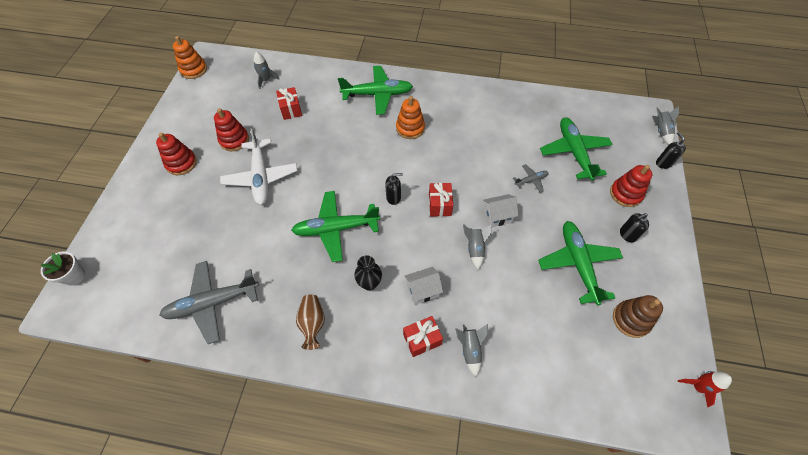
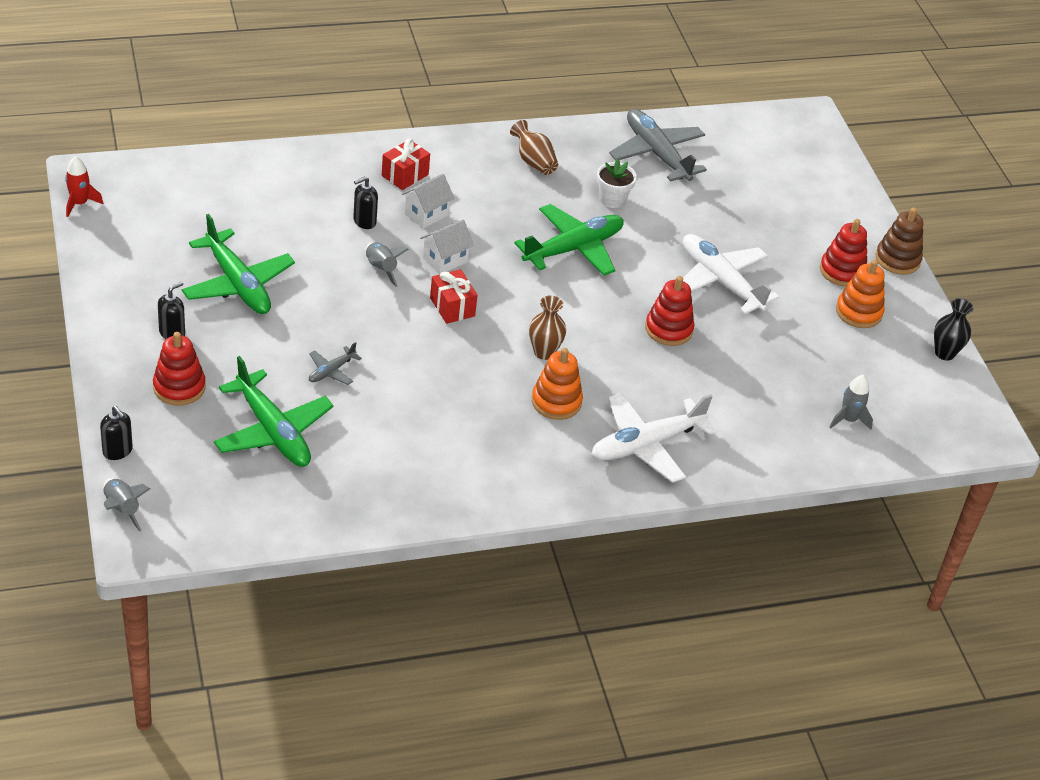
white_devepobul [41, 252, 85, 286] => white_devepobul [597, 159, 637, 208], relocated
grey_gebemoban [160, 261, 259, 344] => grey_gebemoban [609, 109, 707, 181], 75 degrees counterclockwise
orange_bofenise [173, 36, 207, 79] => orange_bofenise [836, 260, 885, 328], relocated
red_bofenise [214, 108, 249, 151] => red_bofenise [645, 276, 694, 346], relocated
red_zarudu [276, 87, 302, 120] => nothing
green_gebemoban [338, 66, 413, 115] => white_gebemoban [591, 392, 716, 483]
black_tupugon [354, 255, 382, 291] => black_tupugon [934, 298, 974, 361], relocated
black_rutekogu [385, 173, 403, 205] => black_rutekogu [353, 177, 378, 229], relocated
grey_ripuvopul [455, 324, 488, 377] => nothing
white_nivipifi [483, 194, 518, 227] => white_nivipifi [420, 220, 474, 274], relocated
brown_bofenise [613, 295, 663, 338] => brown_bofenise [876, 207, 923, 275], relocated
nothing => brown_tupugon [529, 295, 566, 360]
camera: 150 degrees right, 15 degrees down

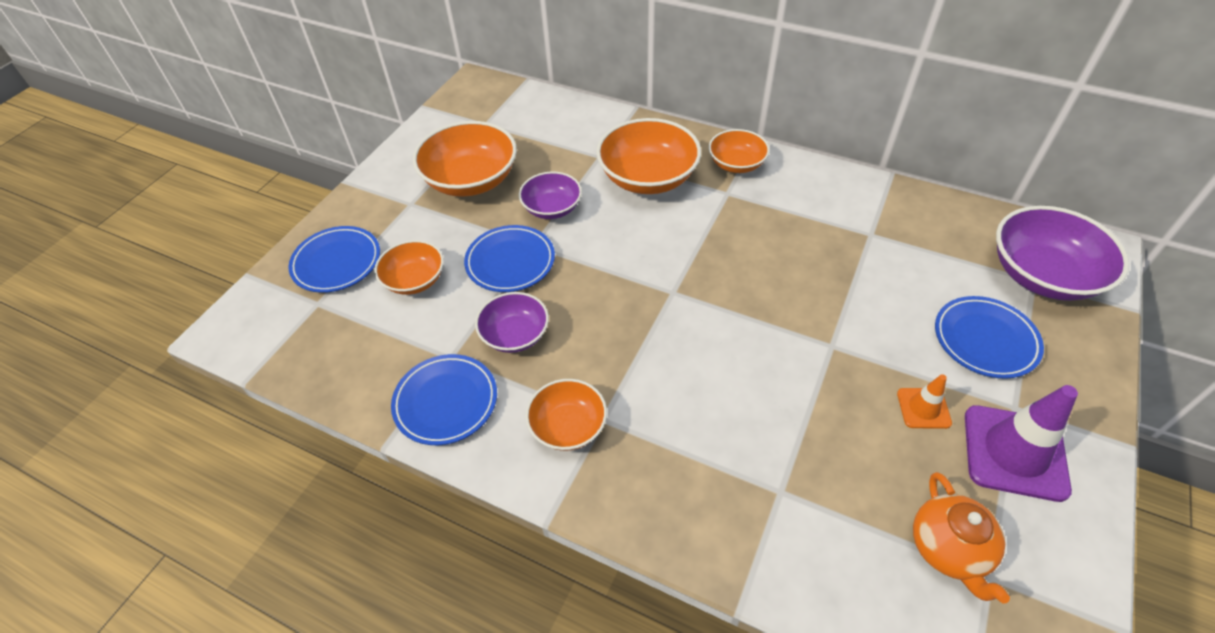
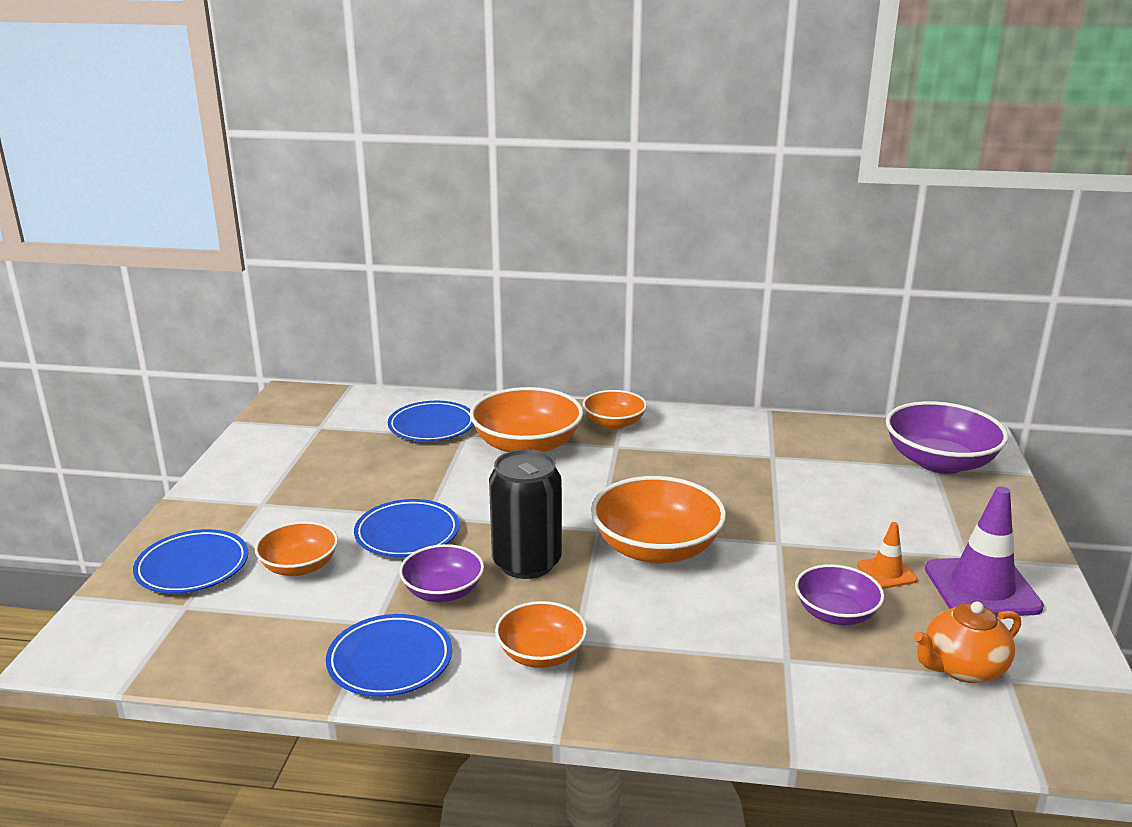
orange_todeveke [413, 121, 517, 197] => orange_todeveke [591, 476, 726, 564], relocated
purple_todeveke [519, 172, 582, 219] => purple_todeveke [795, 564, 884, 625], relocated
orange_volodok [913, 472, 1010, 604] => orange_volodok [914, 601, 1021, 683], 90 degrees clockwise
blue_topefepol [935, 296, 1044, 379] => blue_topefepol [388, 401, 474, 441], relocated
nothing => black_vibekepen [489, 449, 562, 579]
camera: 20 degrees left, 25 degrees down

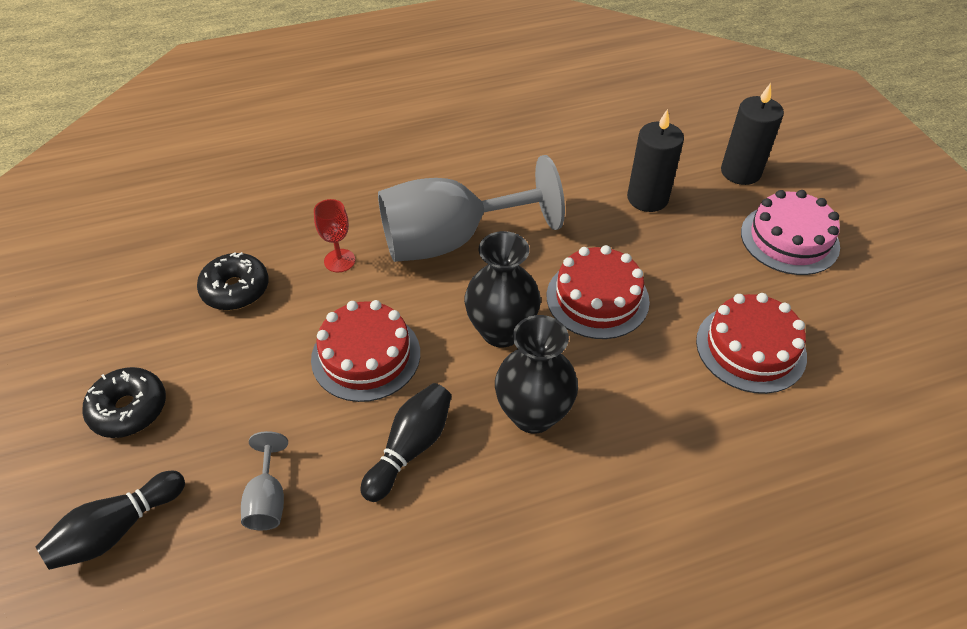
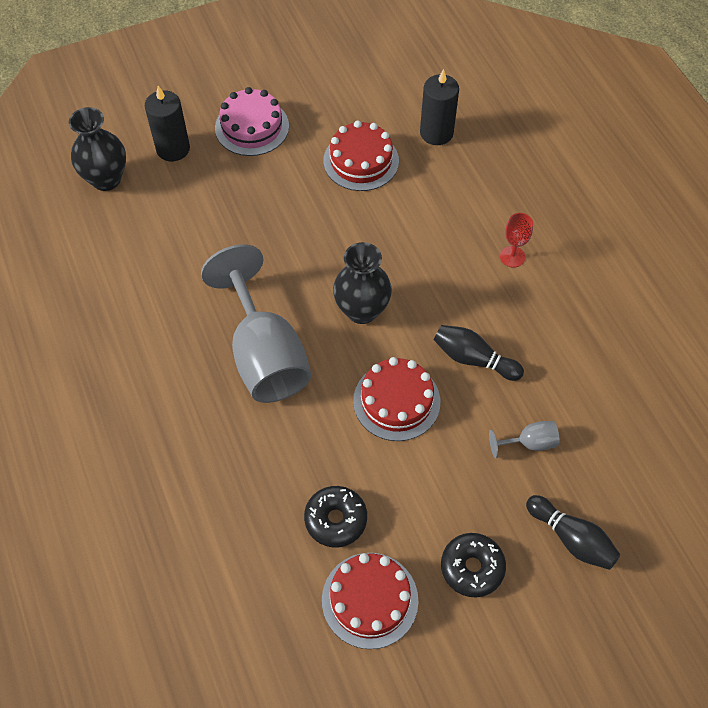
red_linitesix [314, 199, 355, 272] => red_linitesix [500, 213, 533, 267], relocated
black_tupugon [495, 315, 578, 434] => black_tupugon [69, 107, 126, 191], relocated
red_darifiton [547, 245, 650, 339] => red_darifiton [322, 553, 418, 649], relocated
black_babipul [627, 109, 684, 212] => black_babipul [420, 69, 459, 145], relocated
camera: 95 degrees left, 10 degrees up

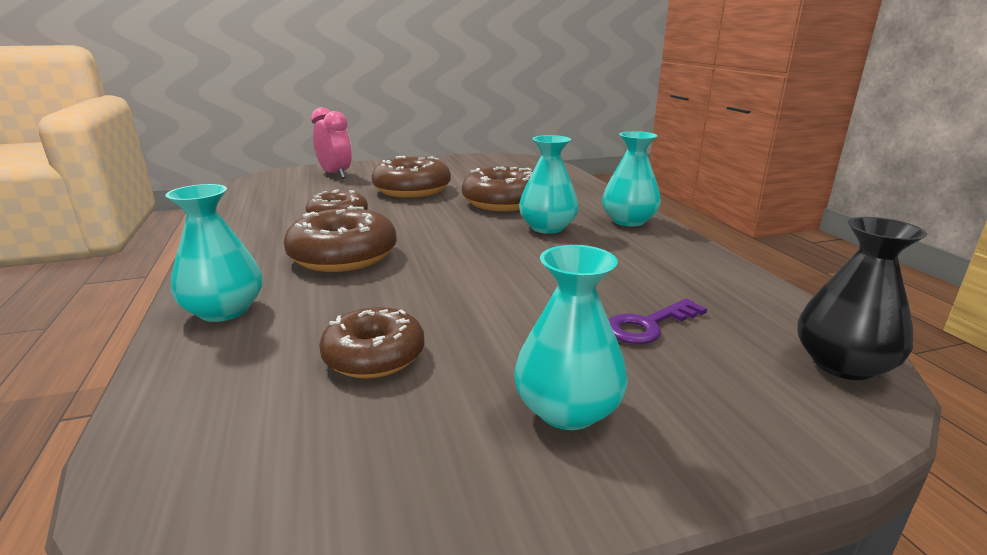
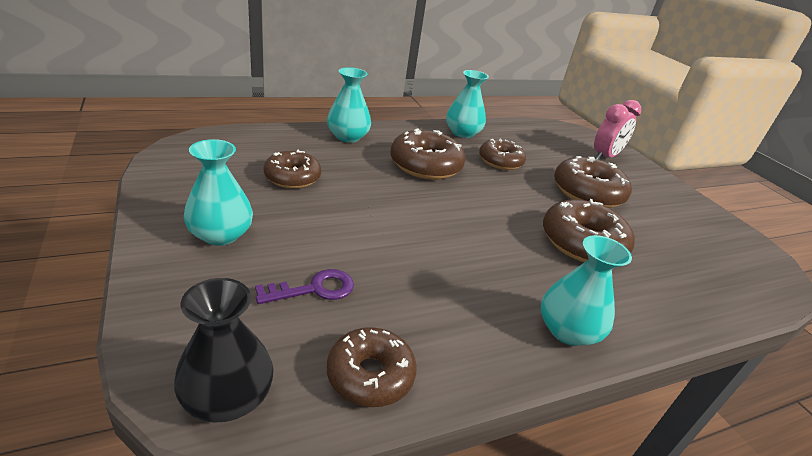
turquoise_tupugon [519, 135, 579, 234] => turquoise_tupugon [446, 70, 489, 138], relocated
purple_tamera [608, 298, 707, 344] => purple_tamera [255, 269, 354, 304], 105 degrees clockwise
nothing => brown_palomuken [327, 327, 417, 407]
camera: 80 degrees right, 10 degrees up

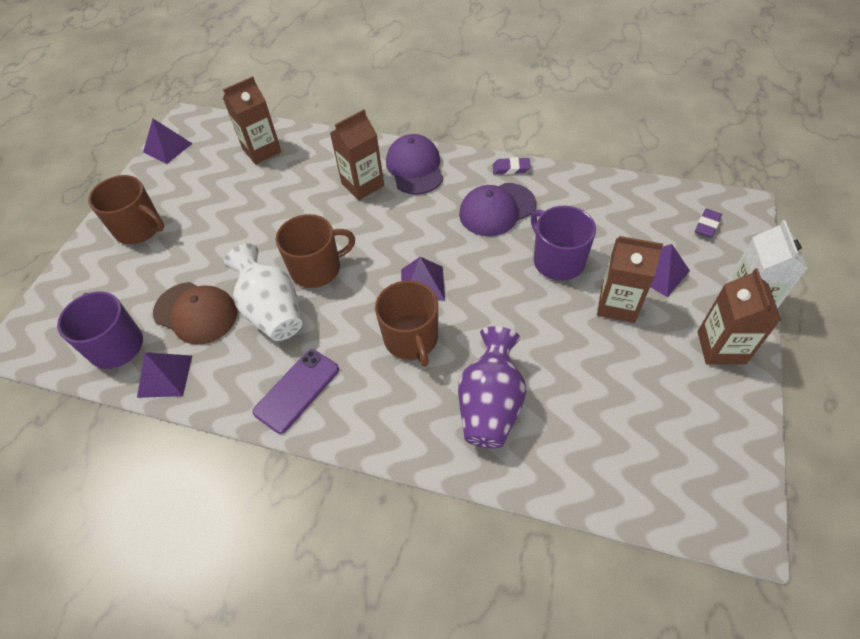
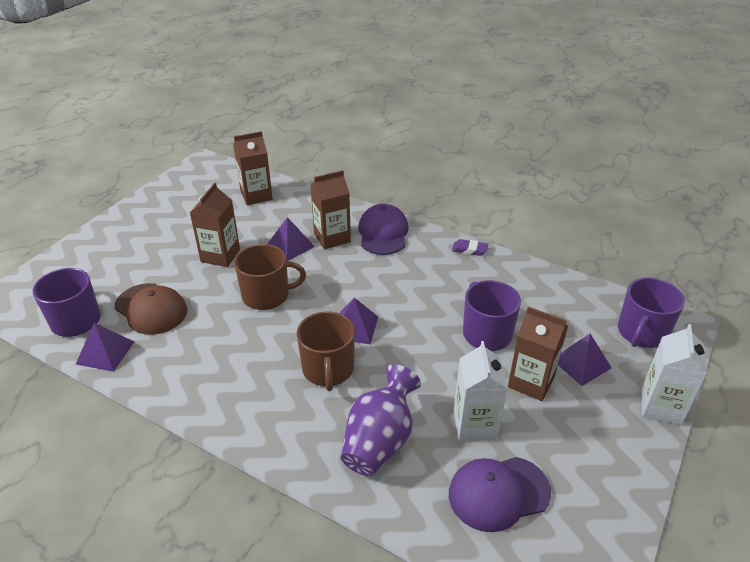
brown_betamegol [88, 175, 164, 244] => nothing
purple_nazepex [143, 119, 193, 164] => purple_nazepex [267, 217, 315, 261], relocated
white_tupugon [224, 244, 302, 341] => nothing
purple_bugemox [252, 349, 339, 434] => nothing
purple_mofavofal [459, 183, 536, 236] => purple_mofavofal [449, 457, 551, 532], relocated
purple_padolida [695, 209, 722, 238] => purple_betamegol [618, 278, 685, 348]
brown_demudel [697, 268, 781, 365] => brown_demudel [190, 182, 240, 267], relocated
nothing => white_demudel [454, 341, 508, 441]
camera: 10 degrees right, 15 degrees down

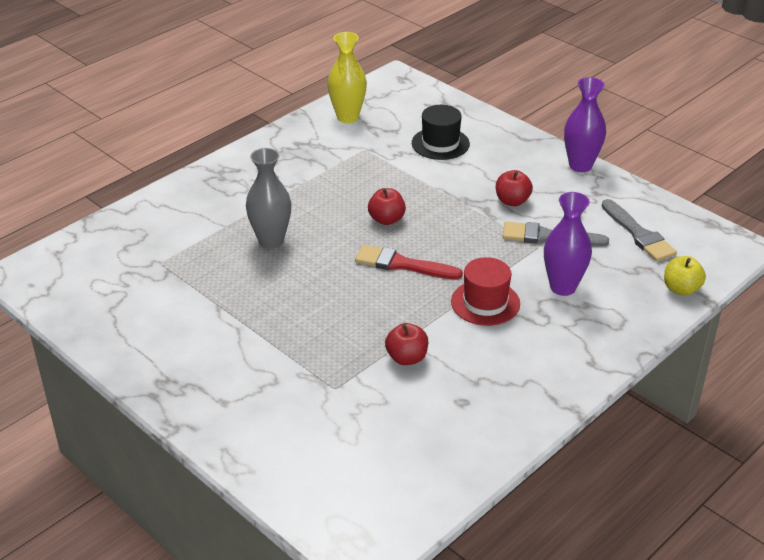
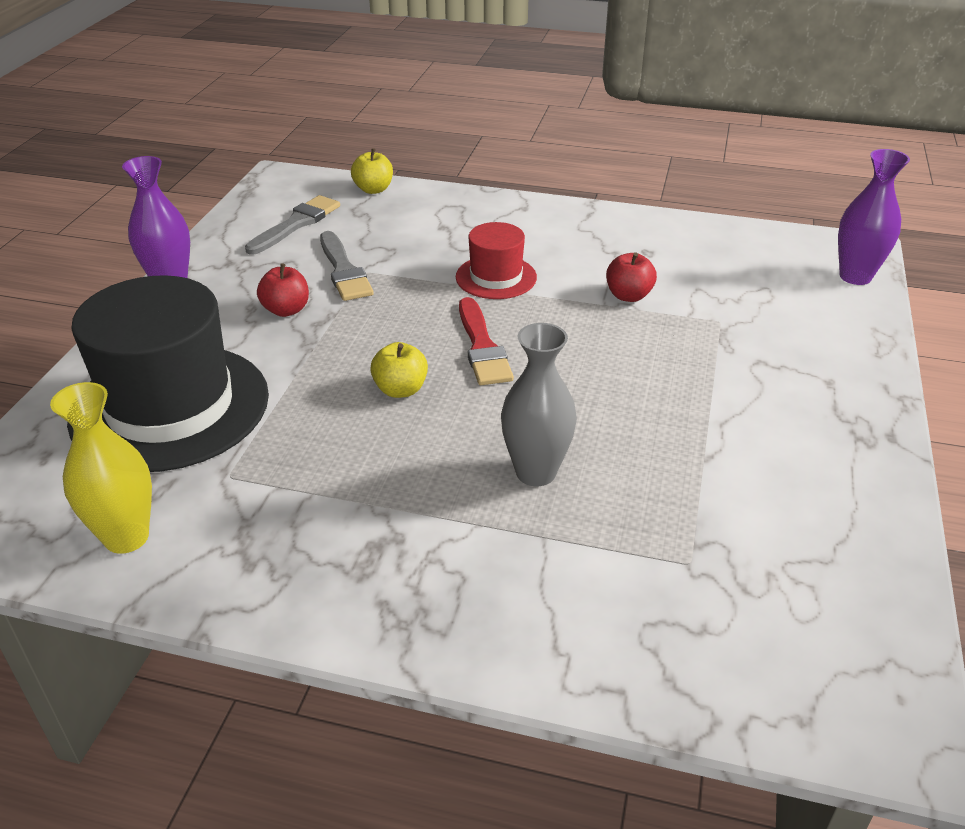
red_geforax [368, 188, 406, 225] => yellow_geforax [370, 342, 428, 398]
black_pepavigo [412, 105, 470, 160] => black_pepavigo [67, 275, 269, 472], x2.00
purple_tupugon [544, 192, 592, 296] => purple_tupugon [838, 149, 910, 285], relocated
camera: 120 degrees left, 0 degrees up

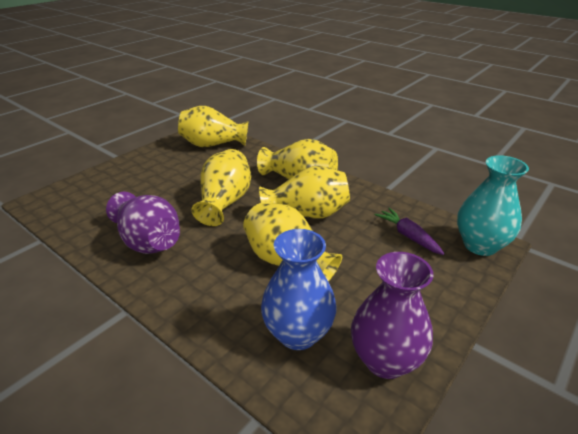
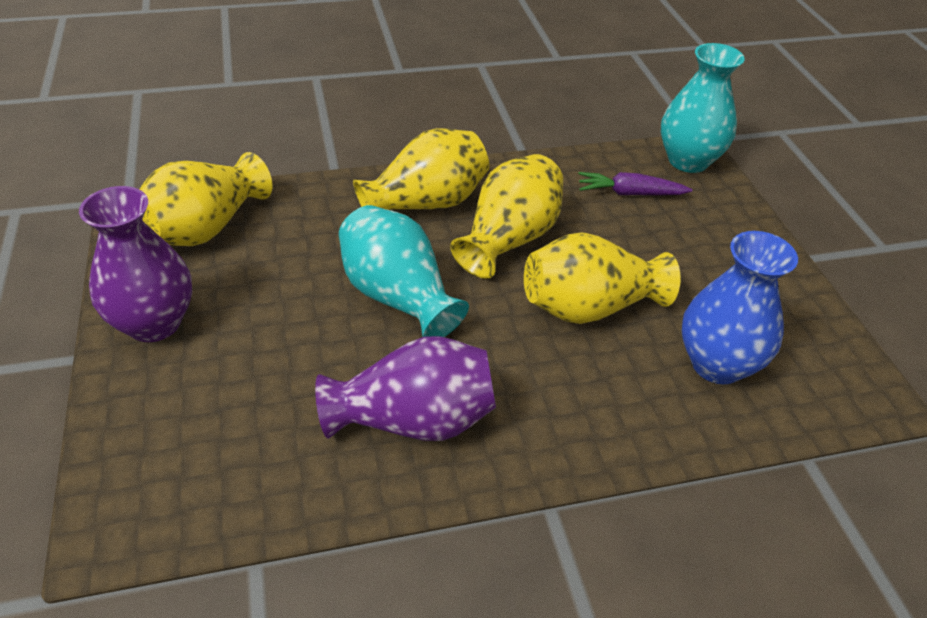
yellow_tupugon [191, 149, 251, 226] => turquoise_tupugon [339, 205, 469, 337]
purple_tupugon [351, 252, 434, 379] => purple_tupugon [79, 186, 192, 342], relocated
camera: 55 degrees left, 10 degrees up

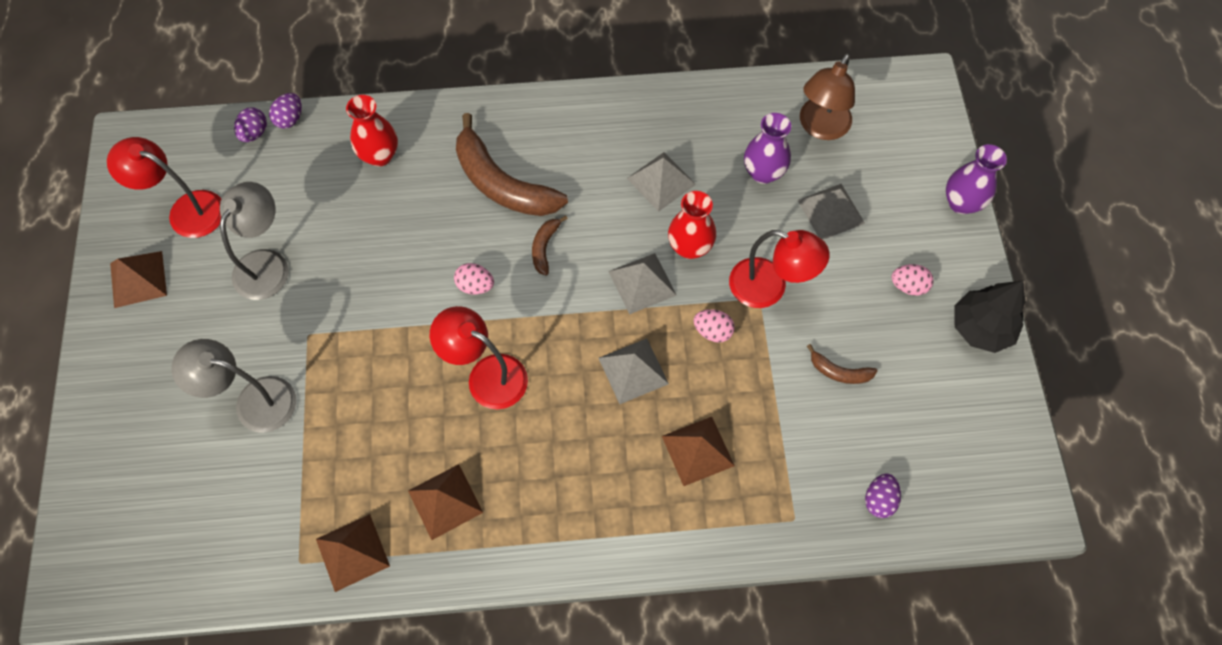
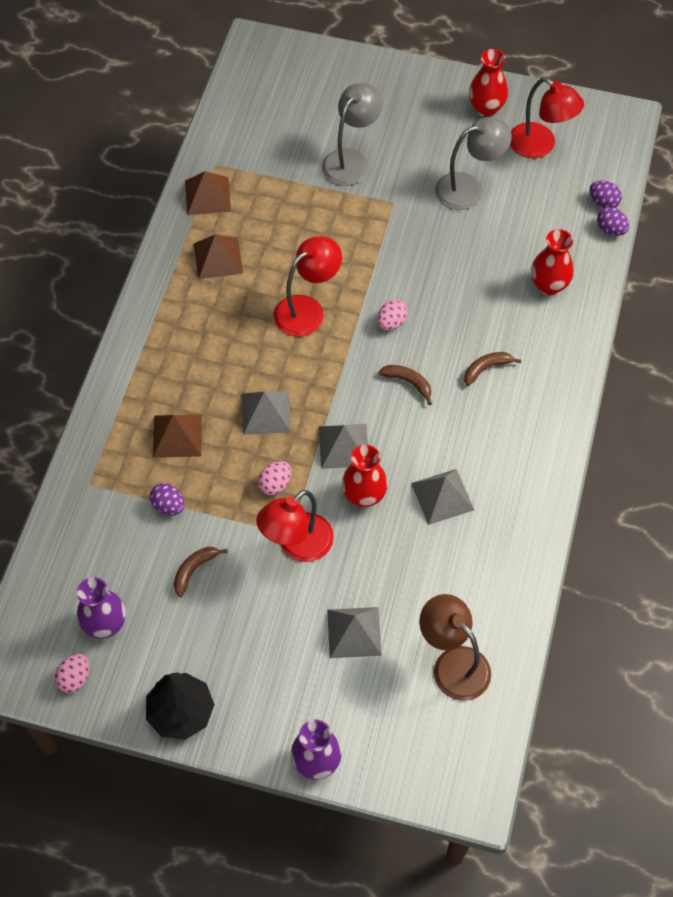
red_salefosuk [107, 137, 222, 238] => red_salefosuk [510, 77, 584, 158], 90 degrees clockwise
brown_nazepex [110, 251, 167, 308] => red_tupugon [469, 49, 508, 117]
grey_salefosuk [220, 182, 289, 300] => grey_salefosuk [435, 117, 512, 210], 60 degrees counterclockwise
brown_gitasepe [456, 113, 568, 216] => brown_gitasepe [464, 352, 521, 386], x0.45
purple_tupugon [744, 113, 791, 184] => purple_tupugon [77, 577, 126, 639], relocated
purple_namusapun [865, 473, 901, 518] => purple_namusapun [150, 483, 184, 515], relocated
pink_namusapun [891, 264, 934, 296] => pink_namusapun [54, 654, 89, 693], relocated
camera: 110 degrees right, 5 degrees down

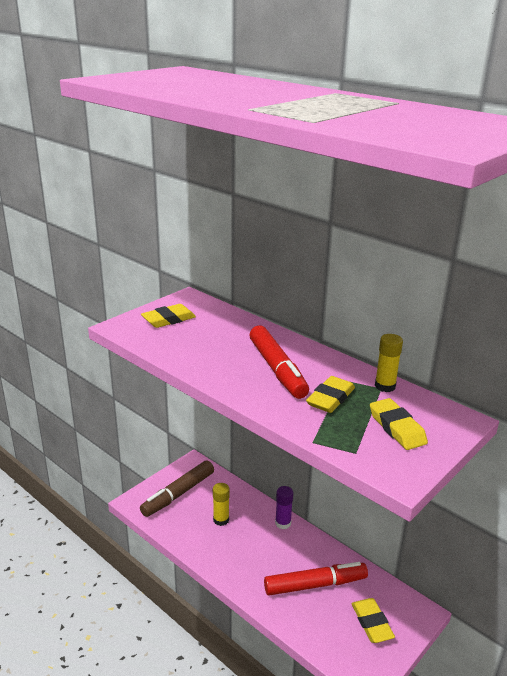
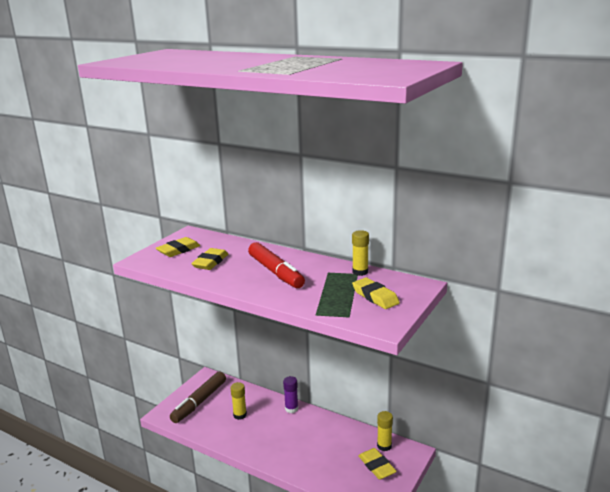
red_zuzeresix [264, 562, 368, 596] => nothing
yellow_padolida [306, 376, 355, 413] => yellow_padolida [191, 248, 228, 270], relocated
nothing => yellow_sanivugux [377, 411, 393, 451]
camera: 10 degrees left, 5 degrees down

